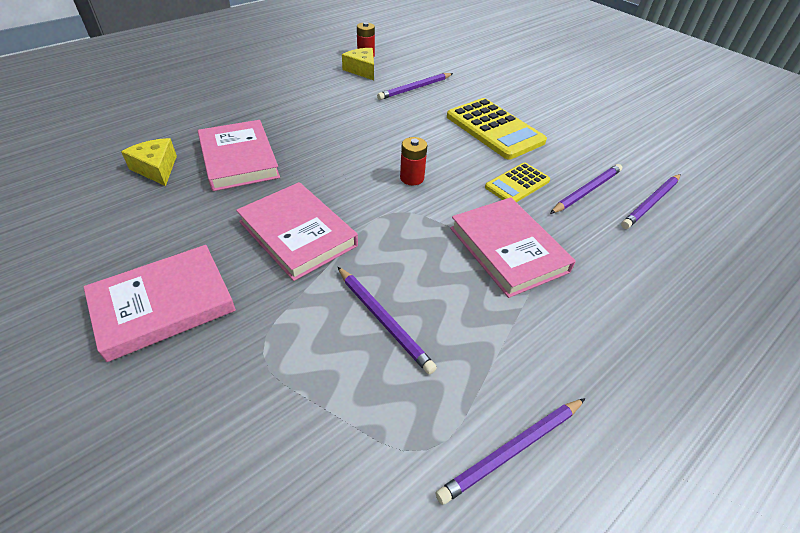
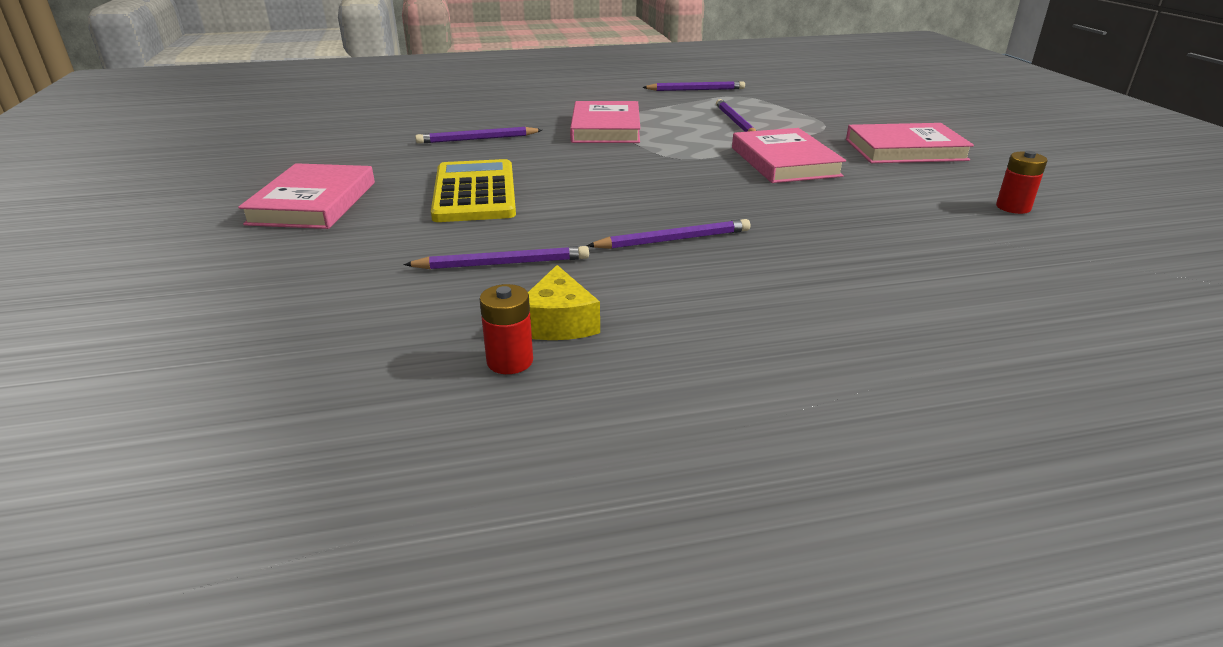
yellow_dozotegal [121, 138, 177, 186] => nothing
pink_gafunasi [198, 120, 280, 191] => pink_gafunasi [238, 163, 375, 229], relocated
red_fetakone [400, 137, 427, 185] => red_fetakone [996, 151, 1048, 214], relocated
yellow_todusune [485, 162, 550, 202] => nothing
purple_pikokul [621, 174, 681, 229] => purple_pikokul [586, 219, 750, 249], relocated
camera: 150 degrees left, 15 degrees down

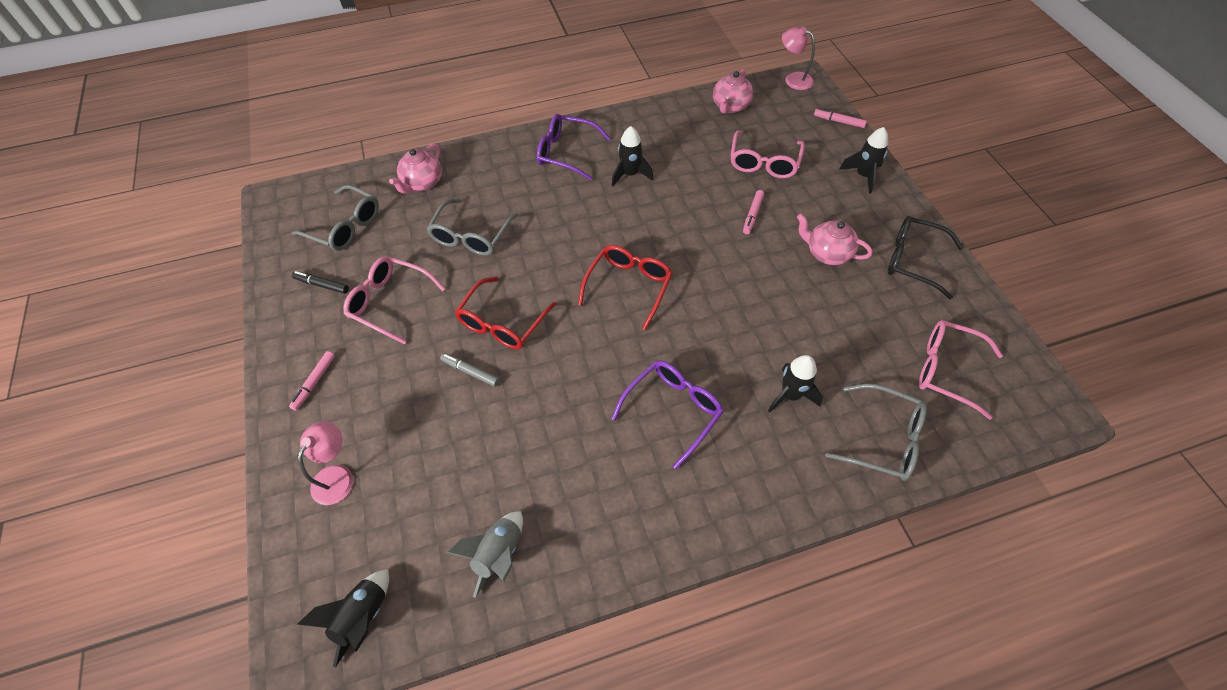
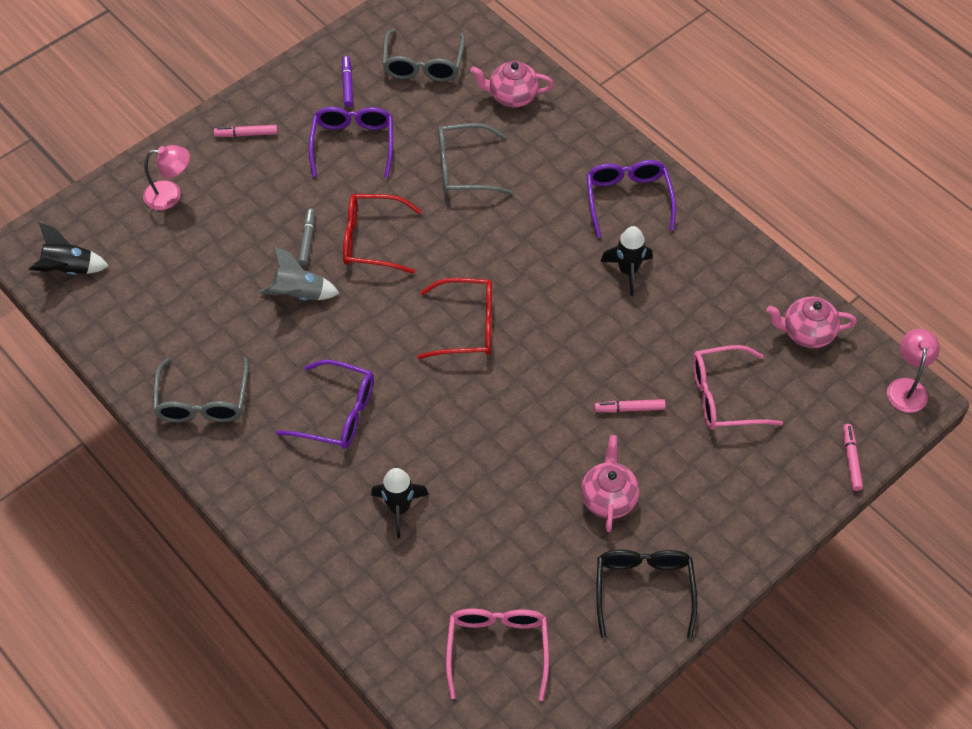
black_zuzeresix [292, 271, 349, 294] => purple_zuzeresix [342, 56, 353, 107]
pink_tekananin [344, 256, 445, 345] => purple_tekananin [309, 107, 393, 178]
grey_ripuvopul [447, 511, 523, 598] => grey_ripuvopul [259, 246, 339, 301], relocated
grey_tekananin [825, 384, 927, 481] => grey_tekananin [153, 357, 249, 422], relocated
black_ripuvopul [839, 127, 888, 194] => nothing
camera: 65 degrees right, 0 degrees up

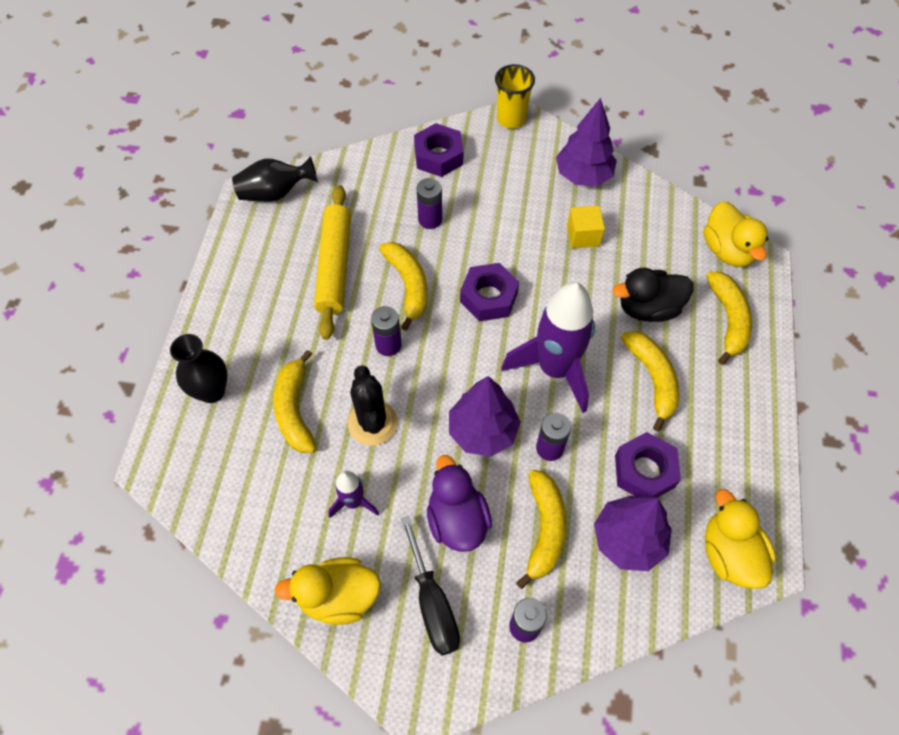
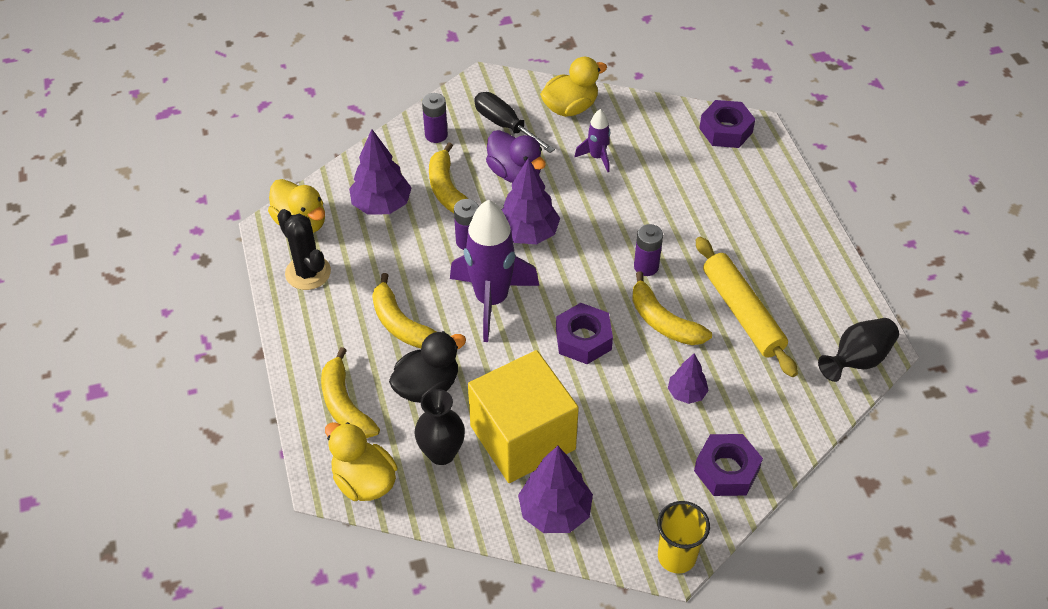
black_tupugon [170, 334, 228, 403] => black_tupugon [415, 389, 465, 465], relocated
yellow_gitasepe [273, 350, 316, 453] => nothing
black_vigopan [348, 365, 398, 446] => black_vigopan [277, 209, 331, 290], relocated
purple_fetakone [417, 178, 442, 229] => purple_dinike [668, 353, 709, 404]
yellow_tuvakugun [567, 206, 605, 249] => yellow_tuvakugun [468, 350, 579, 483], x2.38
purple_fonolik [615, 432, 681, 498] => purple_fonolik [699, 100, 755, 148], relocated
camera: 155 degrees right, 10 degrees down

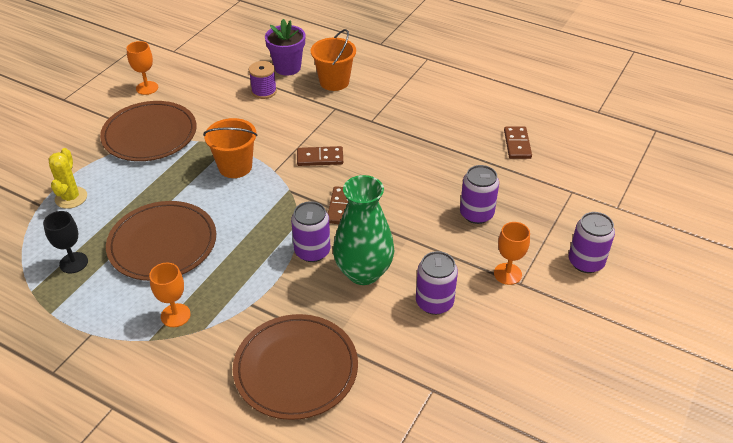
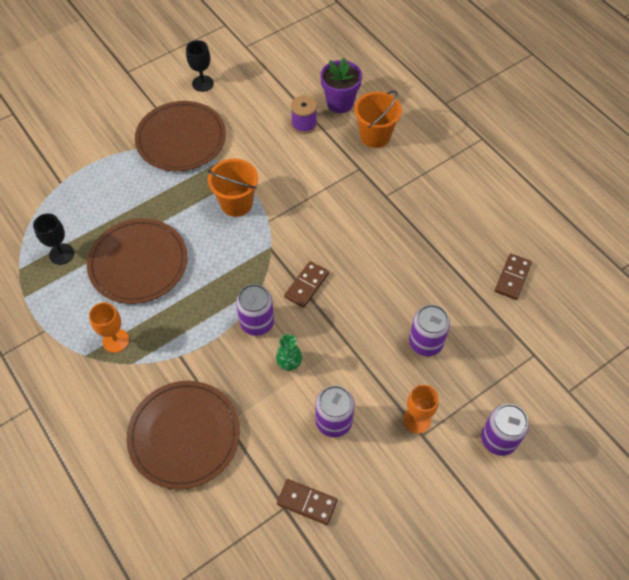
yellow_vigopan [48, 148, 87, 209] => nothing
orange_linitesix [126, 41, 158, 95] => black_linitesix [186, 40, 214, 92]
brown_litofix [297, 146, 343, 166] => brown_litofix [277, 479, 337, 525], relocated
green_tupugon [333, 175, 394, 285] => green_tupugon [276, 334, 302, 371], x0.46
camera: 25 degrees right, 15 degrees up

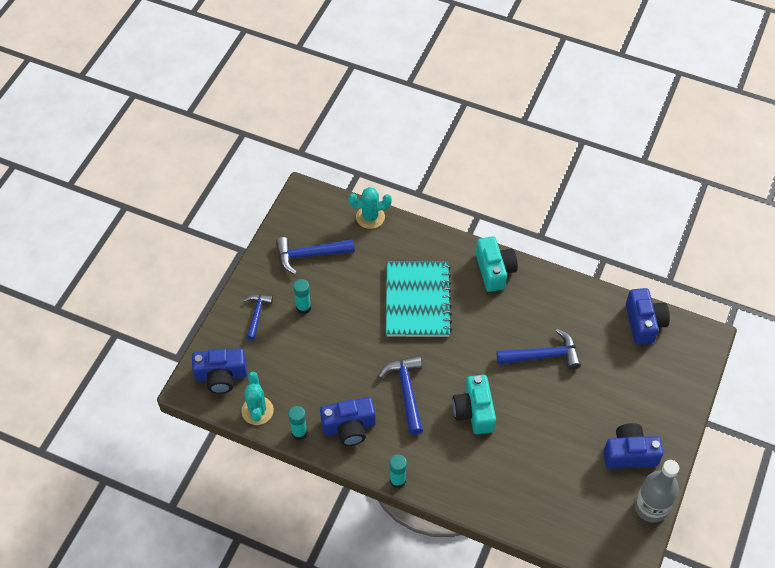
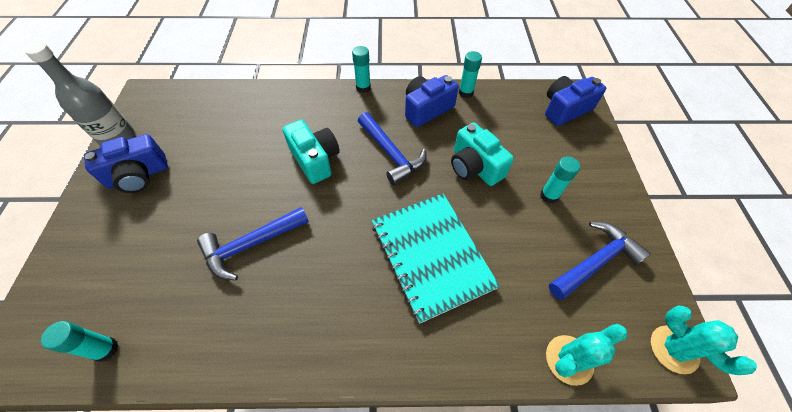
turquoise_vigopan [242, 372, 274, 425] => turquoise_vigopan [651, 306, 757, 375], relocated
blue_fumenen [244, 294, 273, 340] => nothing
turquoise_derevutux [476, 236, 518, 292] => turquoise_derevutux [451, 122, 514, 186], relocated
blue_derevutux [626, 288, 670, 345] => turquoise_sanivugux [41, 321, 119, 362]
camera: 155 degrees right, 0 degrees up

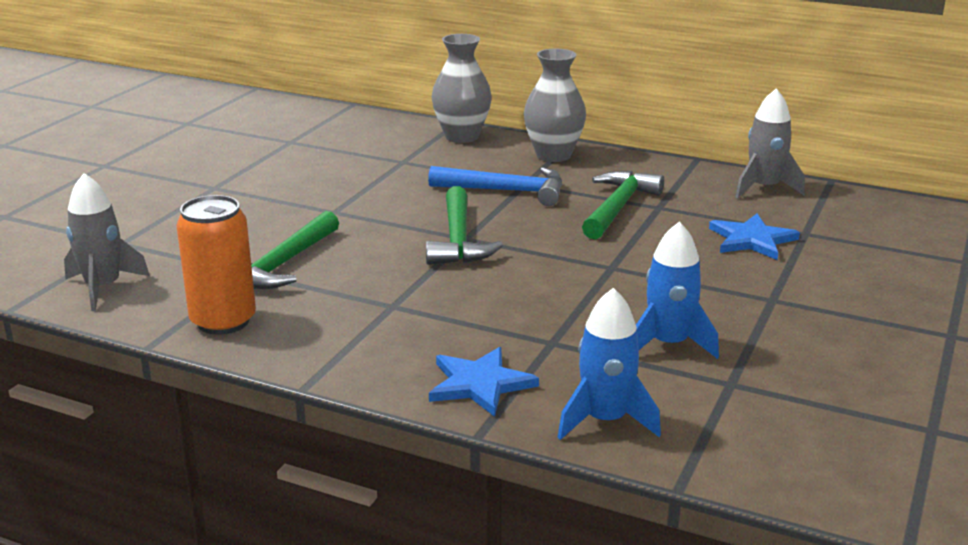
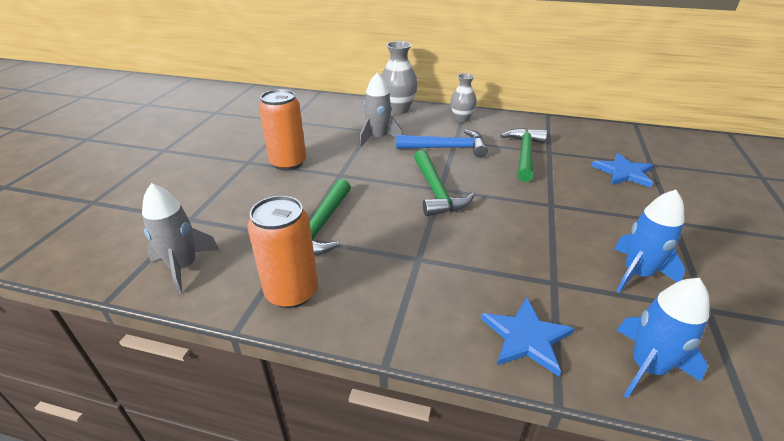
grey_tupugon [524, 49, 586, 162] => grey_tupugon [450, 73, 477, 122], x0.66
grey_ripuvopul [735, 88, 805, 198] => grey_ripuvopul [359, 73, 403, 148], relocated
nothing => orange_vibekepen [259, 89, 306, 171]
camera: 10 degrees left, 10 degrees up

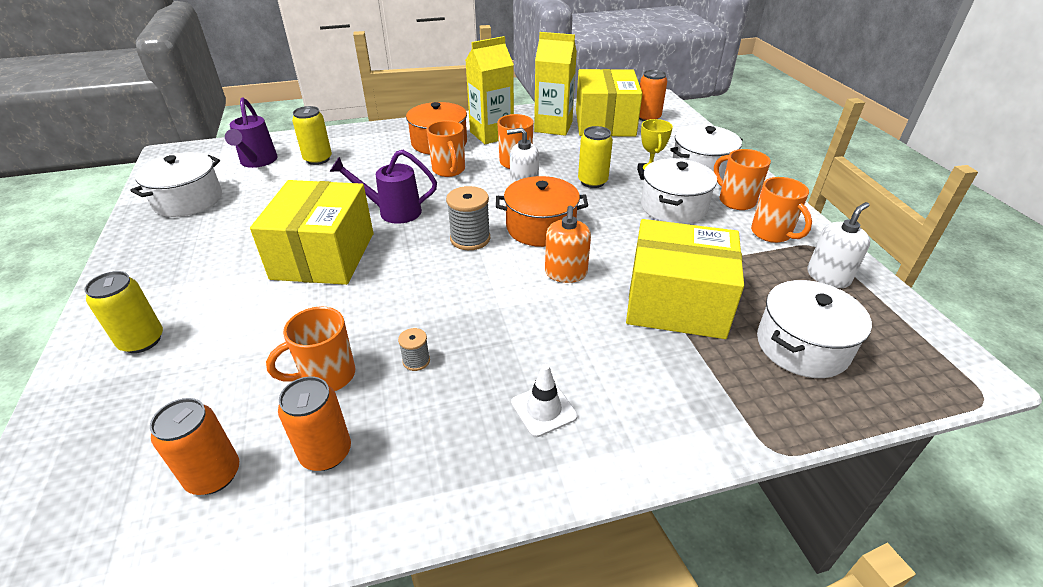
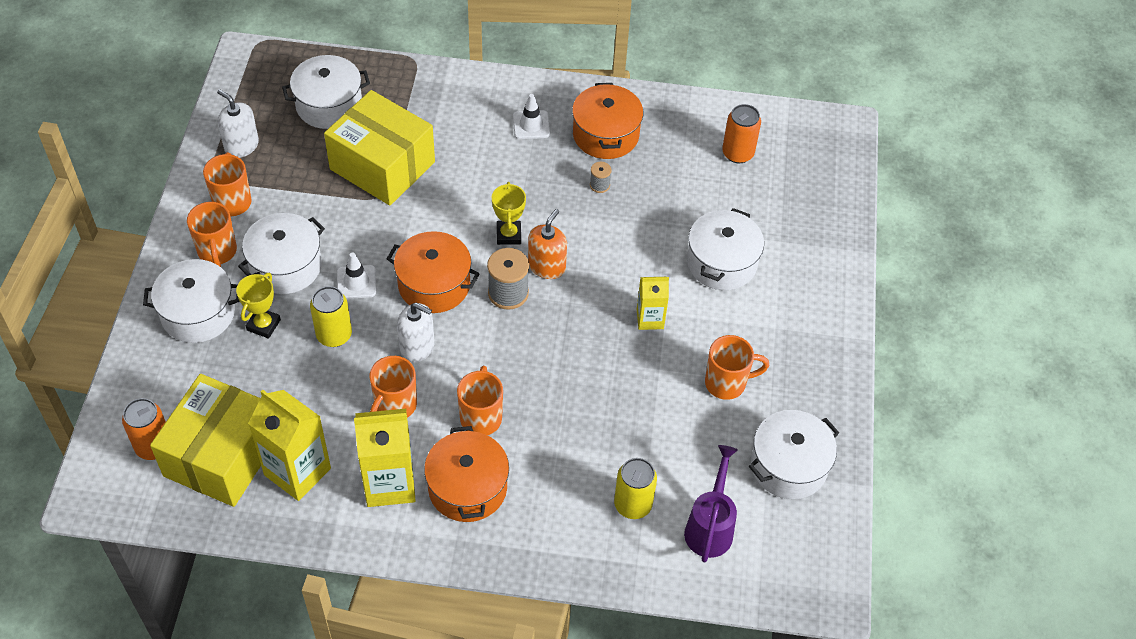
yellow_vibekepen [84, 271, 163, 353] => nothing
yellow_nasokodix [250, 180, 373, 285] => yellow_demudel [637, 277, 669, 330]
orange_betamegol [266, 307, 355, 391] => orange_betamegol [705, 335, 769, 400], relocated
orange_vibekepen [278, 376, 351, 471] => nothing
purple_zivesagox [330, 150, 437, 224] => nothing
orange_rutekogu [545, 206, 591, 283] => orange_rutekogu [528, 209, 567, 279], relocated
white_rutekogu [807, 202, 870, 288] => white_rutekogu [217, 89, 259, 158], 60 degrees clockwise
nothing => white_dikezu [337, 252, 376, 299]
nothing => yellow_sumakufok [492, 182, 526, 245]
nothing => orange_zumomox [572, 83, 643, 159]
nothing => white_zumomox [687, 208, 764, 290]
camera: 160 degrees left, 15 degrees up

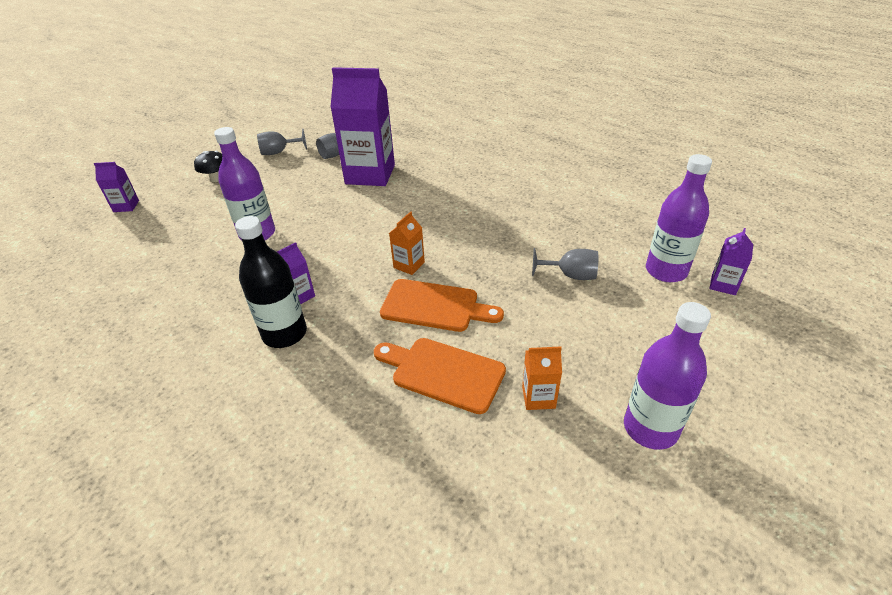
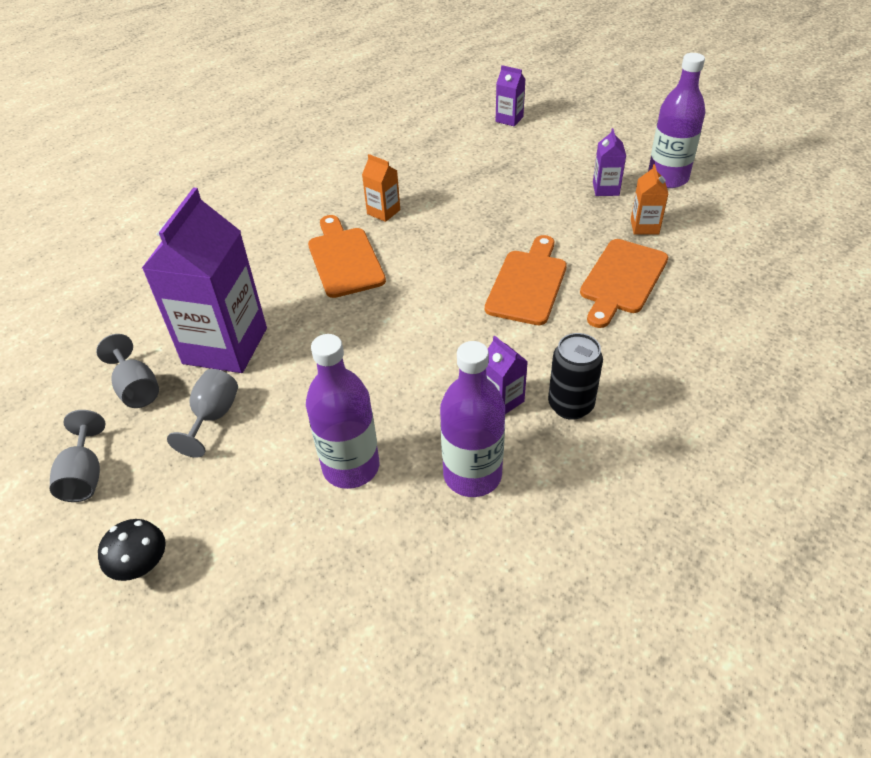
purple_demudel [94, 162, 139, 212] => purple_demudel [593, 128, 626, 196], relocated
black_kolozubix [235, 216, 307, 348] => black_vibekepen [548, 333, 603, 420]
orange_demudel [389, 211, 425, 275] => orange_demudel [362, 154, 400, 222], relocated
grey_linitesix [532, 248, 598, 280] => grey_linitesix [167, 369, 238, 458], relocated
purple_kolozubix [646, 154, 712, 282] => purple_kolozubix [440, 341, 505, 497], relocated
nothing => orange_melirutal [308, 215, 386, 298]
camera: 85 degrees left, 5 degrees up

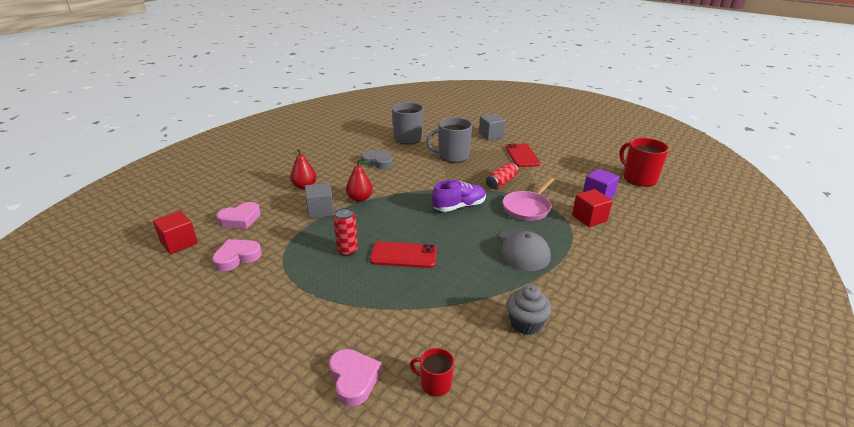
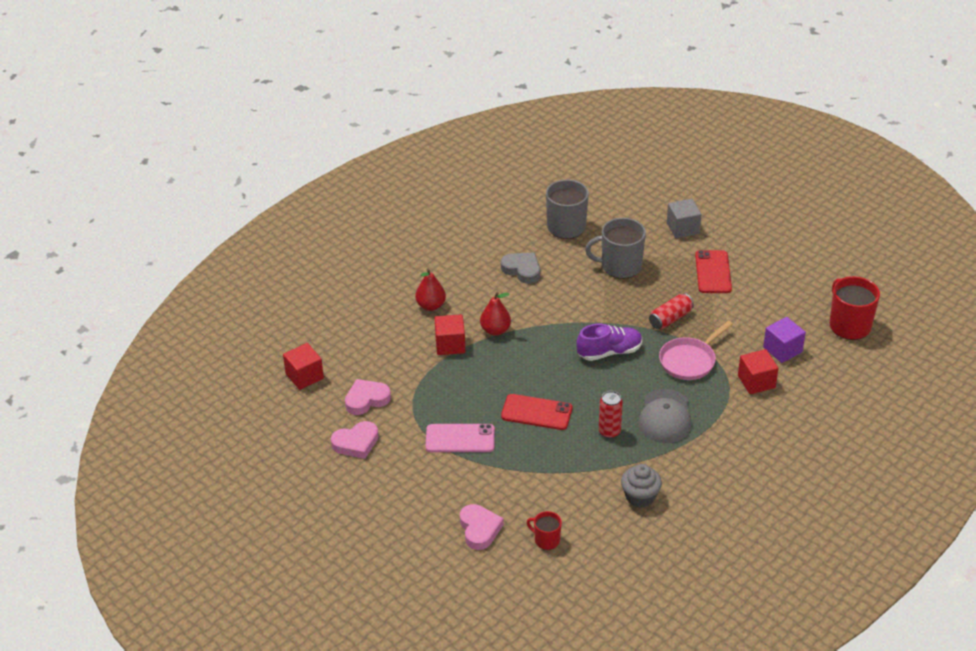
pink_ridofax [216, 202, 261, 229] => pink_ridofax [331, 421, 378, 459], relocated
grey_tuvakugun [305, 183, 334, 219] => red_tuvakugun [435, 314, 465, 355]
red_vibekepen [333, 208, 358, 256] => red_vibekepen [599, 391, 623, 439], relocated
nothing => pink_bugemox [426, 424, 495, 452]
camera: 10 degrees right, 10 degrees up

